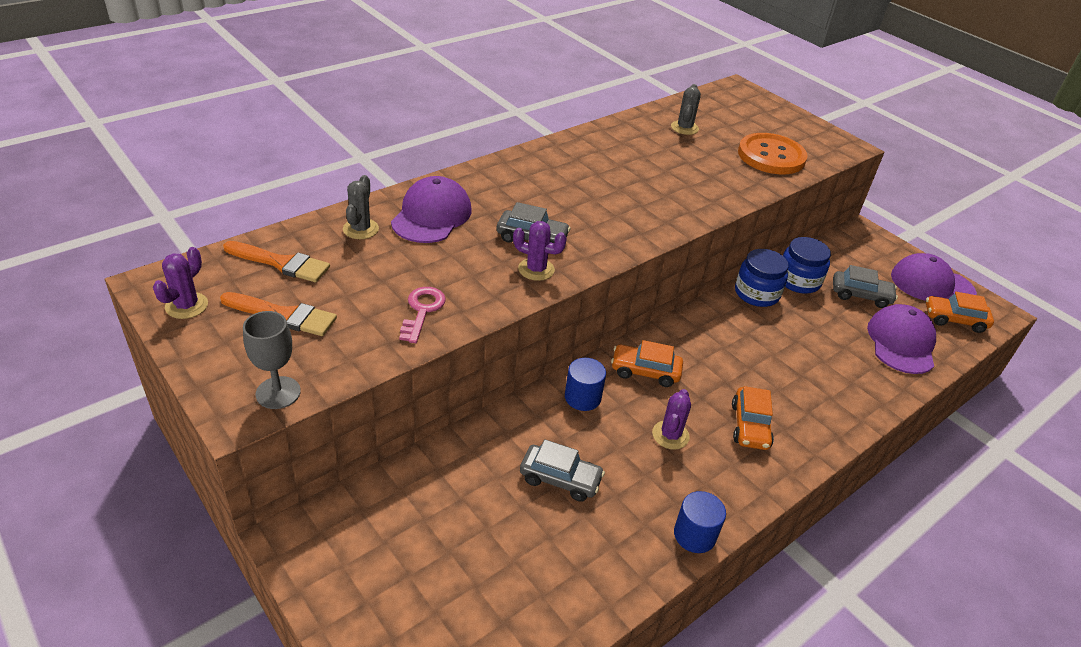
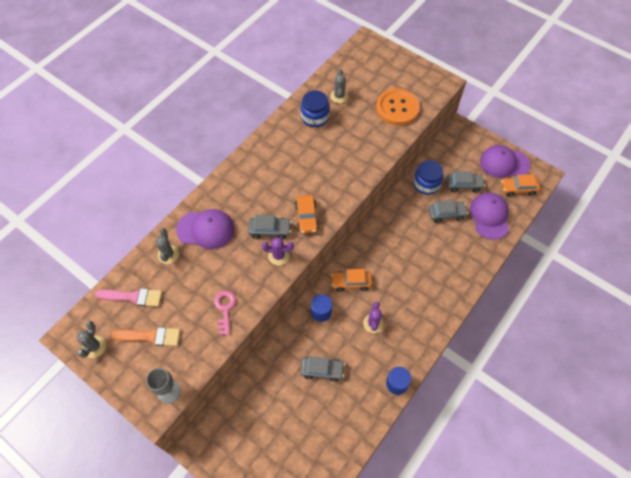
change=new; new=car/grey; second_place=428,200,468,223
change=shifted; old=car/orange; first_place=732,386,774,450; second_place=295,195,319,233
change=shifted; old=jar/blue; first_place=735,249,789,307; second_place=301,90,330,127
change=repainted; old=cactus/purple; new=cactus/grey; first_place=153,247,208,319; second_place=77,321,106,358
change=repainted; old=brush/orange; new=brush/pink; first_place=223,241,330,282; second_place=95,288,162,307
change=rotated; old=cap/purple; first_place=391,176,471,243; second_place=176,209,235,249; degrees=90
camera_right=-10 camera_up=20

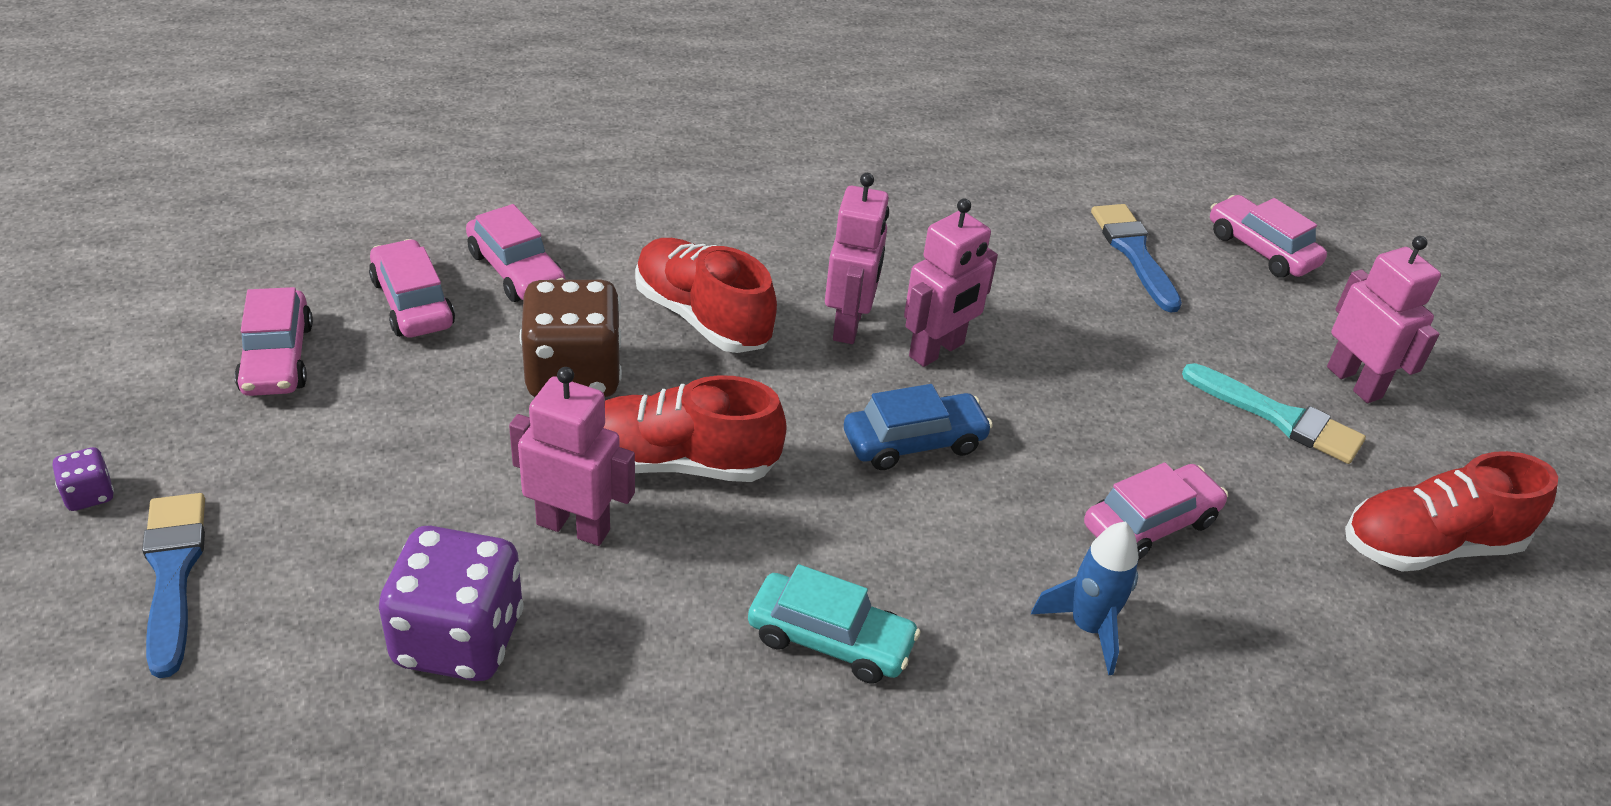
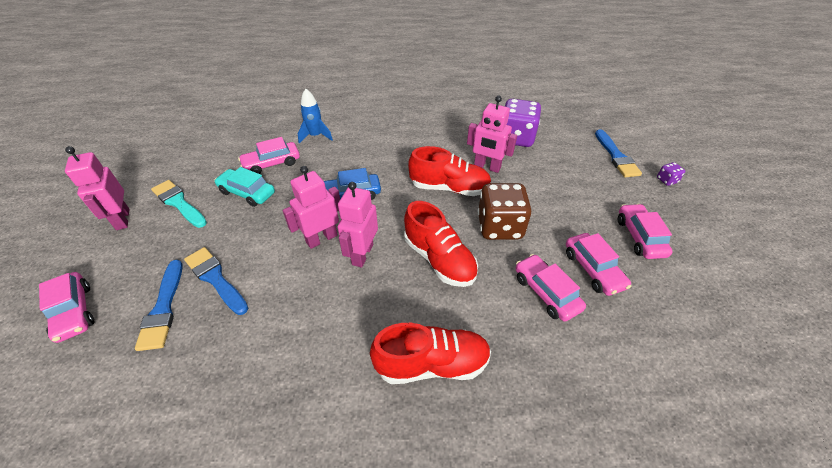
change=new; new=brush/blue; second_place=184,247,248,315
change=shifted; old=car/turquoise; first_place=748,564,921,684; second_place=214,167,275,207
change=shifted; old=shoe/red; first_place=1345,451,1558,572; second_place=370,323,491,384
camera_right=-170 camera_up=5

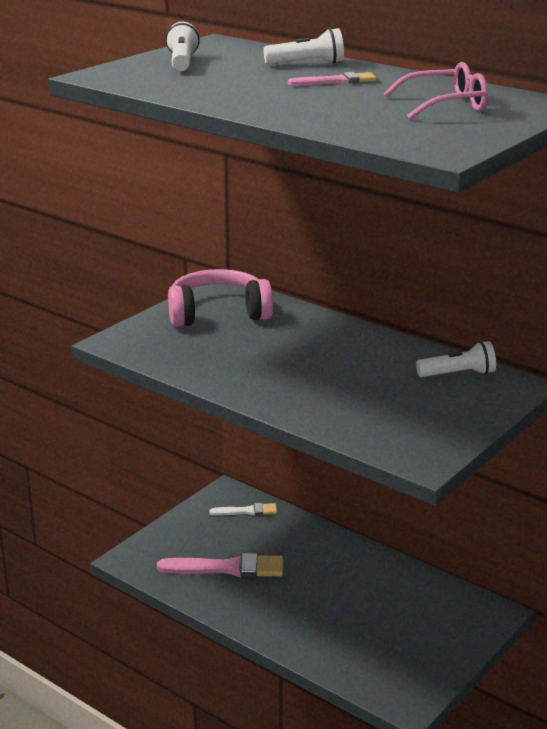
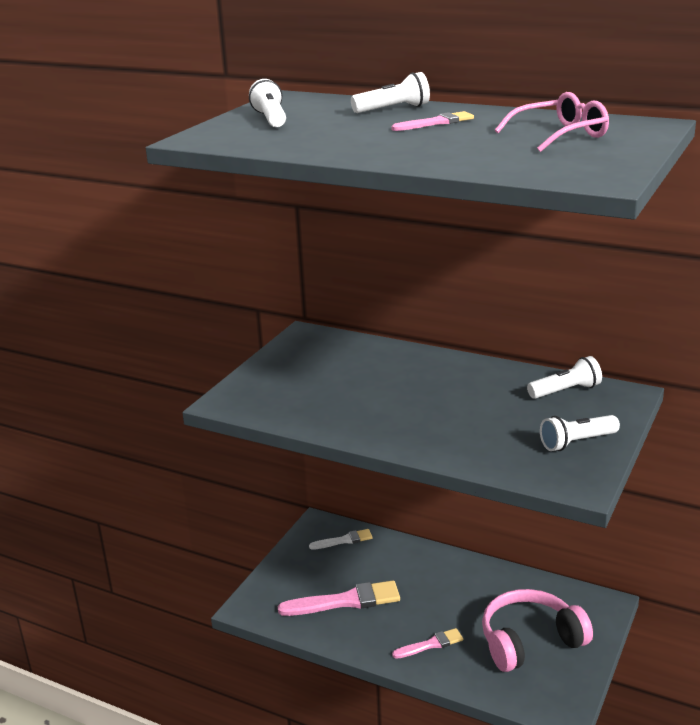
change=new; new=brush/pink; second_place=392,628,463,659
change=new; new=flashlight/white; second_place=540,415,620,451
change=shifted; old=headphones/pink; first_place=168,269,273,327; second_place=482,589,593,672
camera_right=-10 camera_up=0

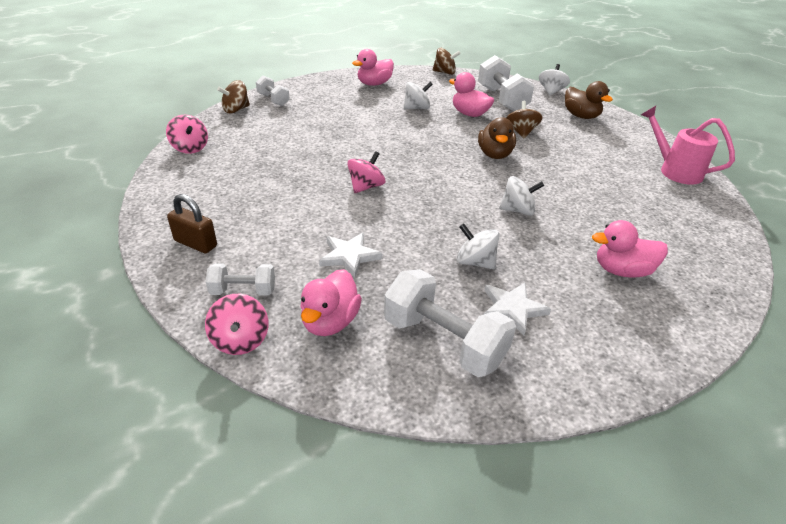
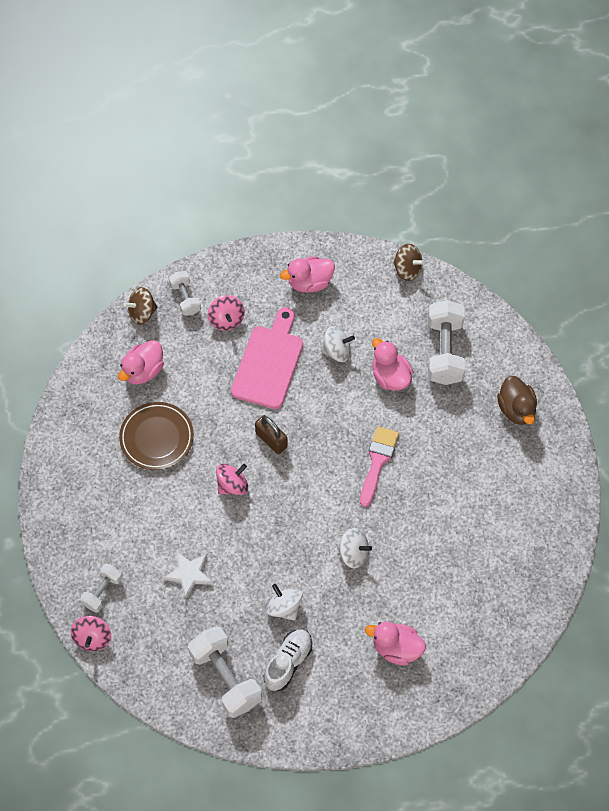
change=gone; old=spinning top/brown; first_place=507,101,543,138
change=gone; old=spinning top/white; first_place=539,64,570,95
change=gone; old=watering can/pink; first_place=641,106,735,185
change=new; new=plate/brown; second_place=119,402,194,470
change=new; new=cutting board/pink; second_place=231,307,303,409
change=shifted; old=spinning top/pink; first_place=166,114,208,154; second_place=208,295,245,331
change=shifted; old=padlock/brown; first_place=167,194,217,253; second_place=255,415,288,454
change=shifted; old=duck/pink; first_place=300,269,362,336; second_place=118,340,164,385
change=swapped; old=duck/brown; new=brush/pink; first_place=478,117,516,159; second_place=360,426,399,507
change=swapped; old=star/white; new=shoe/white; first_place=483,283,551,336; second_place=263,629,312,691
change=rotated; old=dumbbell/white; first_place=206,263,275,296; second_place=80,563,122,613; degrees=-75
camera_right=20 camera_up=25

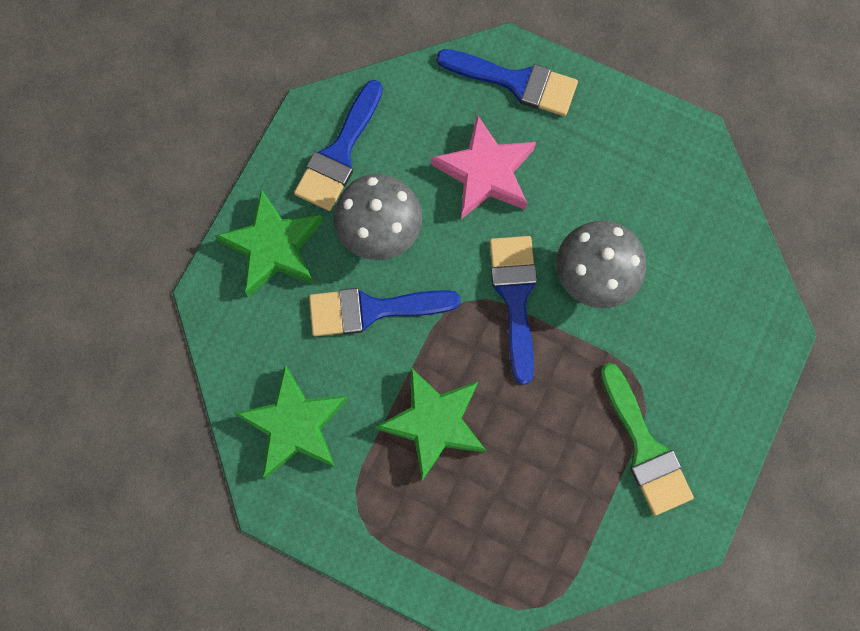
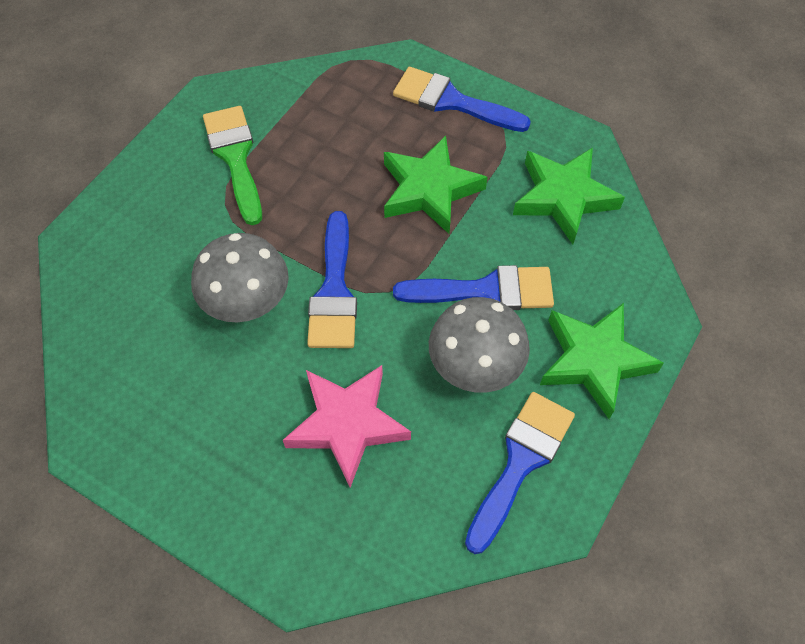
change=shifted; old=brush/blue; first_place=437,49,578,116; second_place=393,67,531,132
camera_right=-175 camera_up=-15

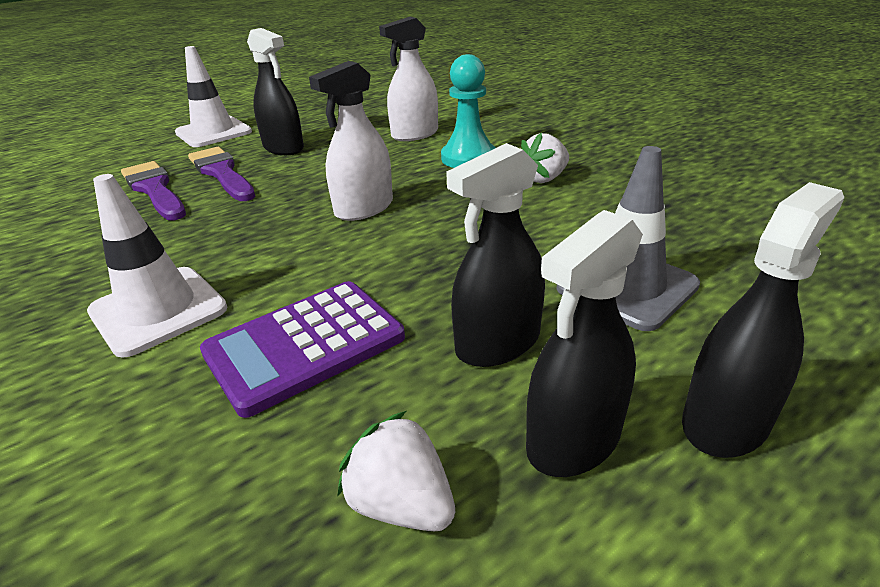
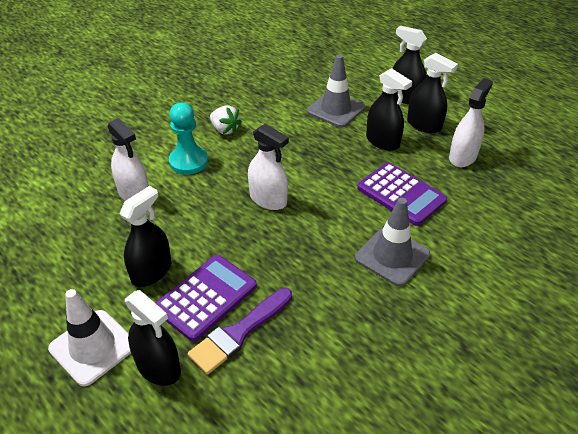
change=new; new=spray bottle/black; second_place=125,290,181,386
change=swapped; old=brush/purple; new=calculator/purple; first_place=188,147,256,201; second_place=155,255,257,342
change=swapped; old=strawberry/white; new=spray bottle/white; first_place=337,411,455,531; second_place=449,78,493,167
change=repainted; old=traffic cone/white; new=traffic cone/grey; first_place=87,174,227,358; second_place=355,198,430,286
camera_right=-100 camera_up=10

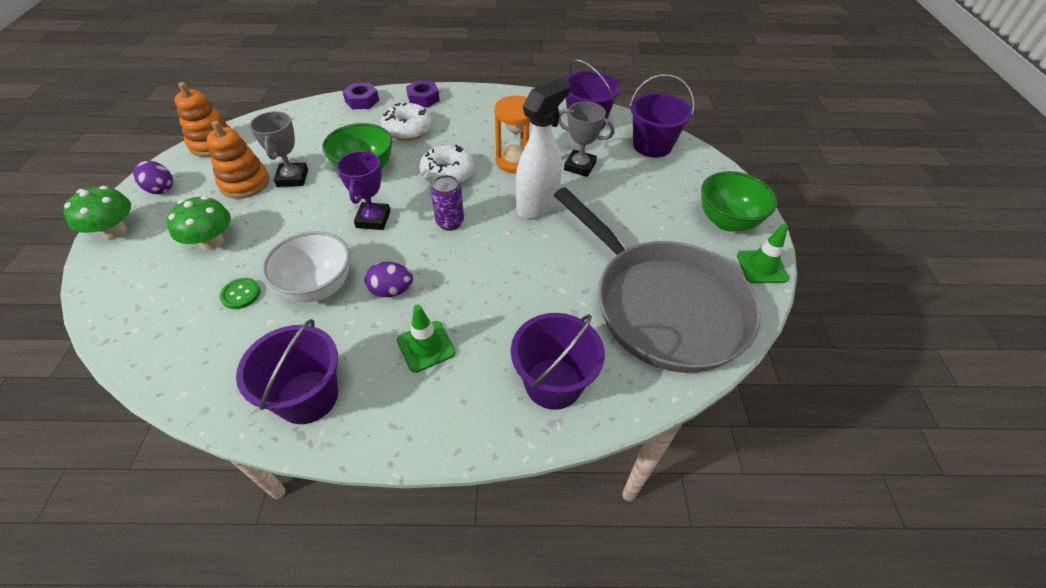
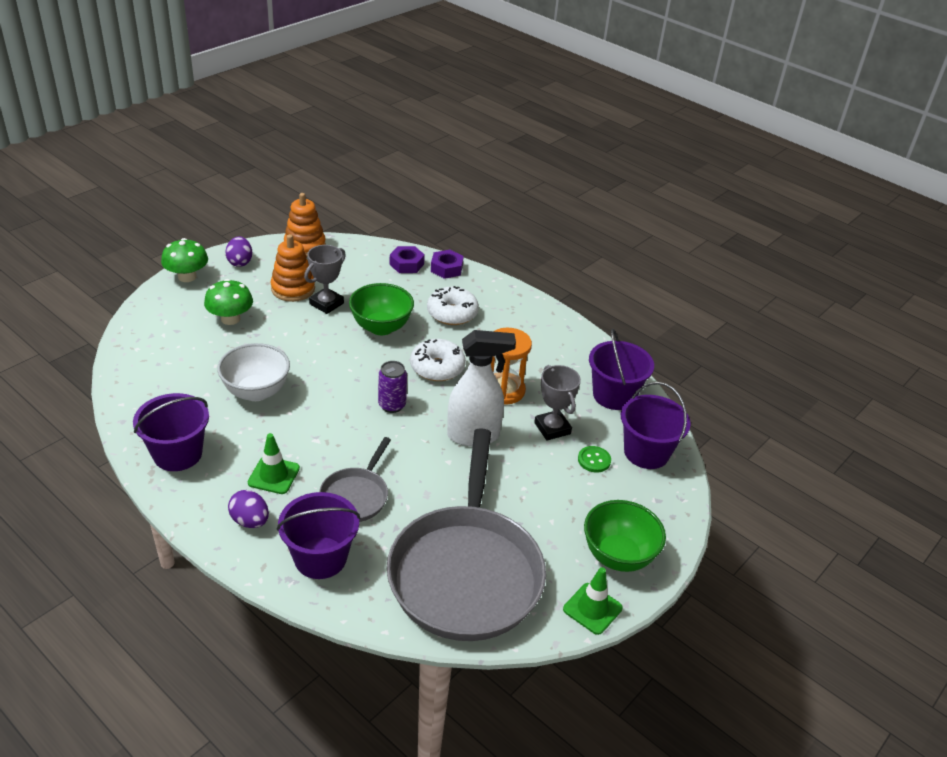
change=gone; old=trophy/purple; first_place=336,151,390,230
change=new; new=pan/grey; second_place=319,437,391,522
change=shifted; old=button/green; first_place=219,278,261,309; second_place=578,446,611,473
change=shifted; old=egg/purple; first_place=365,262,413,297; second_place=228,490,269,528
change=shifted; old=nut/purple; first_place=406,80,440,108; second_place=390,246,425,273
camera_right=40 camera_up=-10

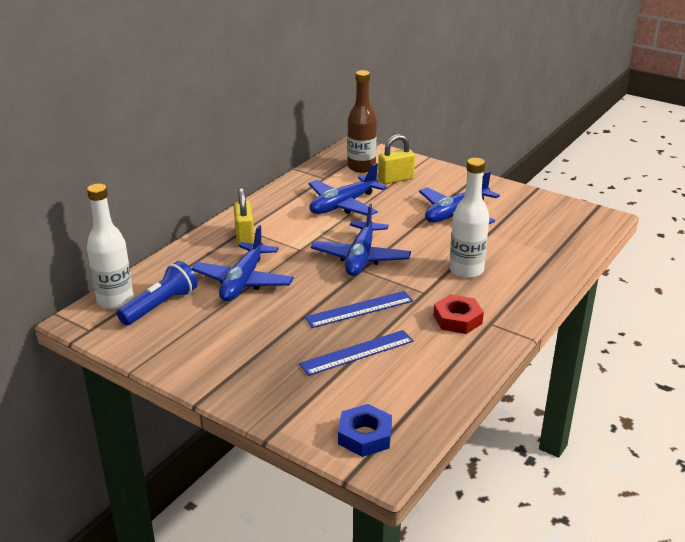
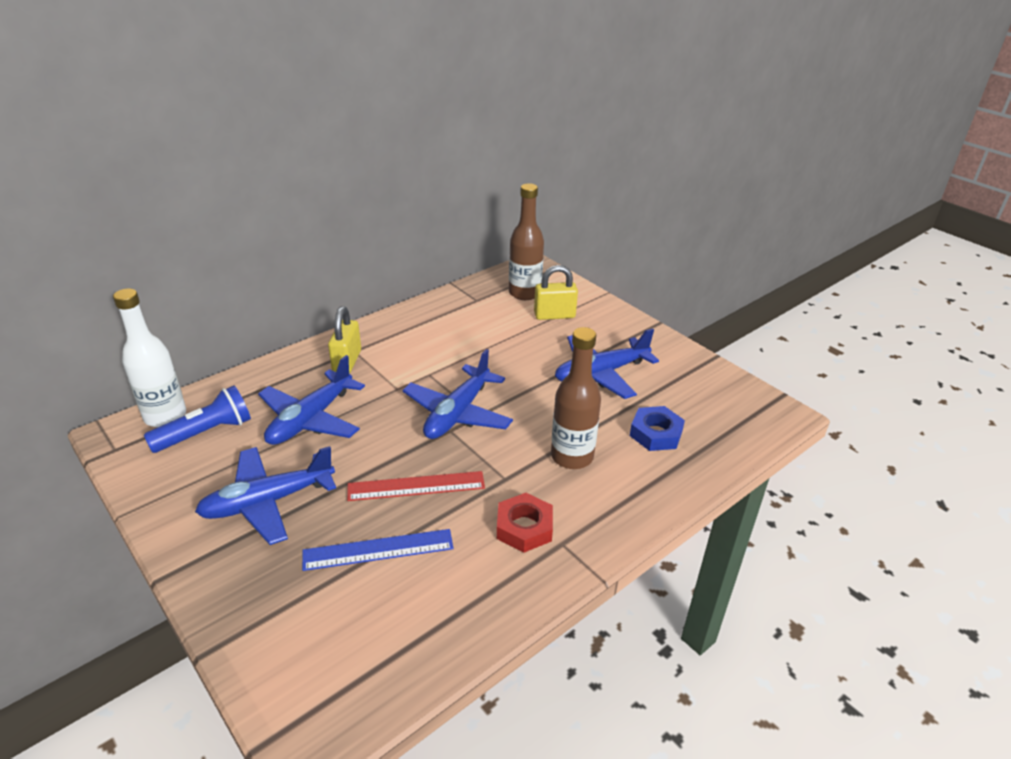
change=shifted; old=plane/blue; first_place=309,163,387,215; second_place=195,446,336,545
change=shifted; old=nut/blue; first_place=338,404,392,457; second_place=630,406,685,451
change=repainted; old=ruler/blue; new=ruler/red; first_place=305,291,413,328; second_place=347,471,485,501
change=repainted; old=bottle/white; new=bottle/brown; first_place=449,158,489,278; second_place=551,327,601,469
camera_right=15 camera_up=5

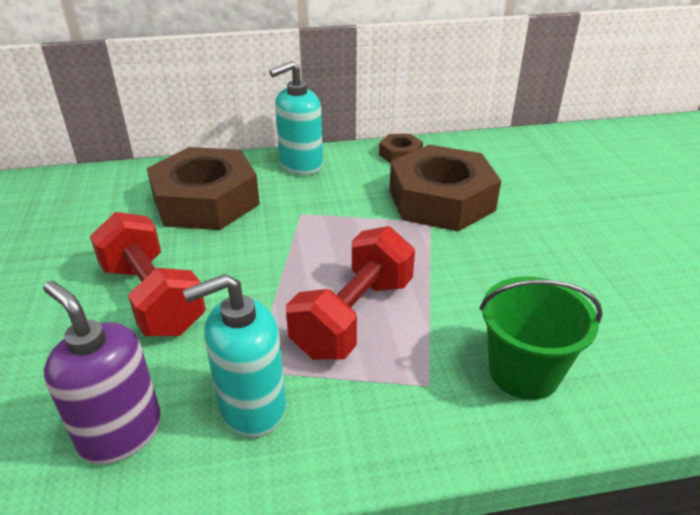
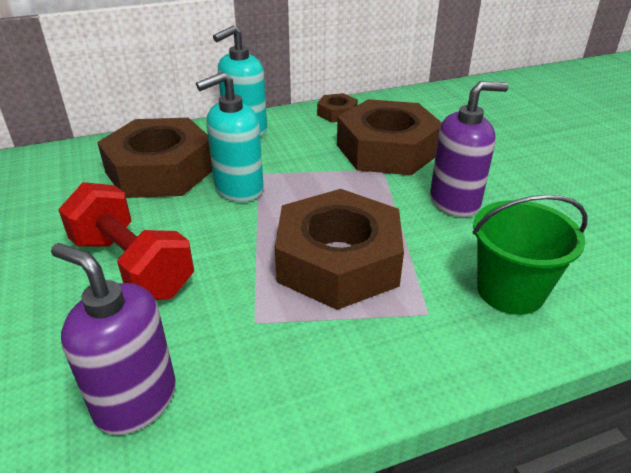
change=new; new=soap dispenser/purple; second_place=430,81,509,217
change=shifted; old=soap dispenser/turquoise; first_place=183,274,286,437; second_place=196,72,264,202
change=swapped; old=dumbbell/red; new=nut/brown; first_place=286,226,415,360; second_place=275,189,404,310
camera_right=-10 camera_up=0

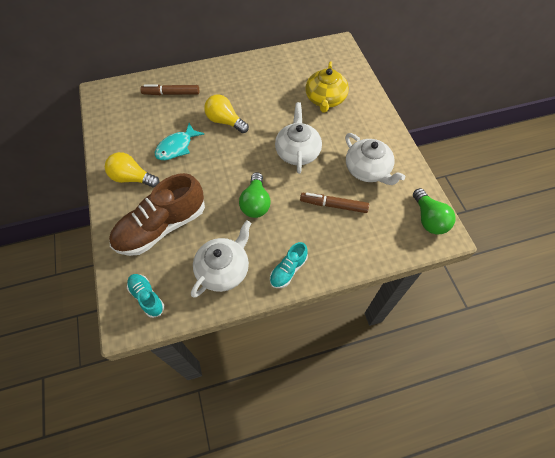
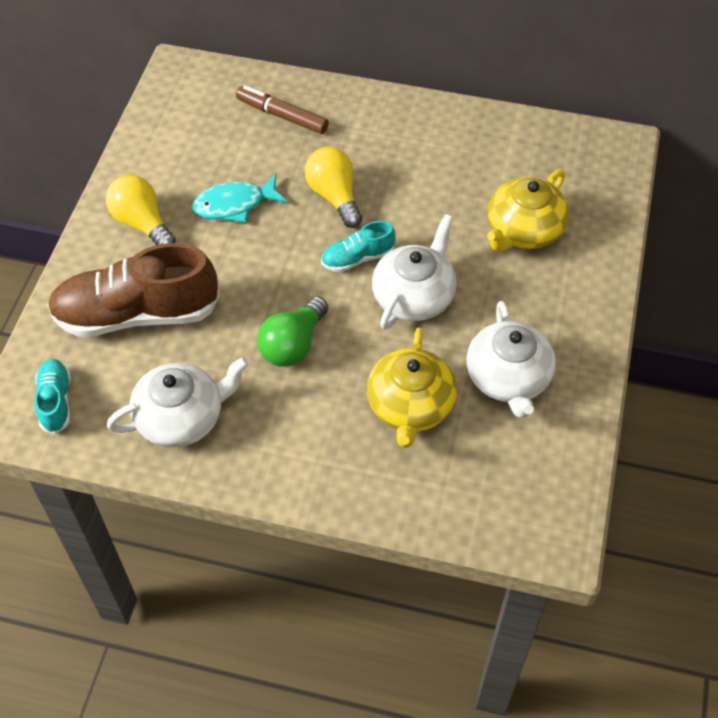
change=gone; old=light bulb/green; first_place=413,188,456,235
change=shifted; old=shoe/turquoise; first_place=270,242,308,288; second_place=321,221,396,272
change=swapped; old=marker/brown; new=teapot/yellow; first_place=300,193,369,213; second_place=367,327,457,448
camera_right=30 camera_up=-5

